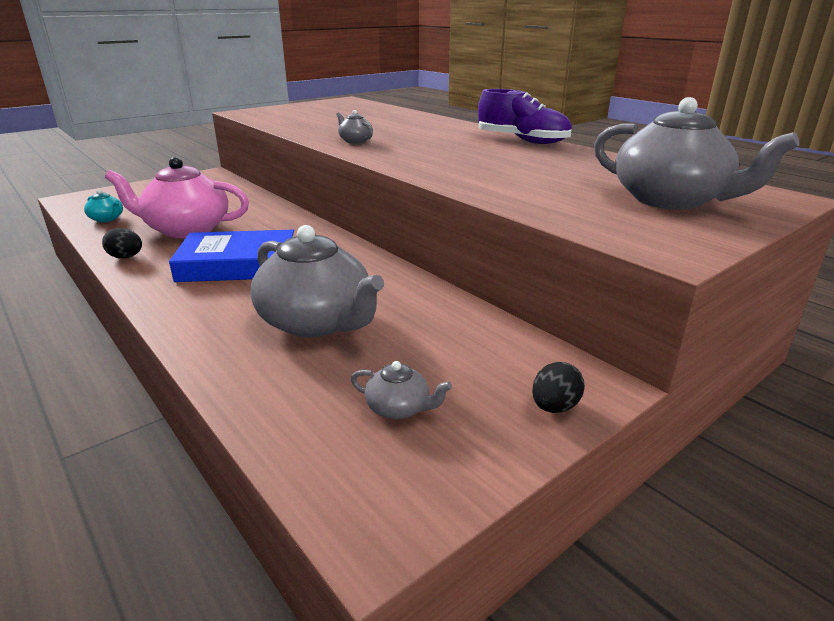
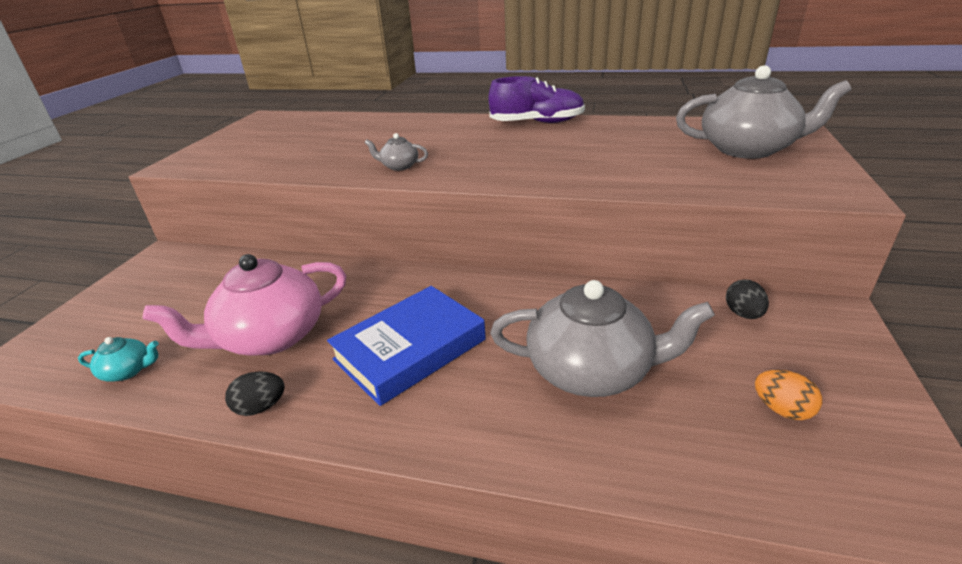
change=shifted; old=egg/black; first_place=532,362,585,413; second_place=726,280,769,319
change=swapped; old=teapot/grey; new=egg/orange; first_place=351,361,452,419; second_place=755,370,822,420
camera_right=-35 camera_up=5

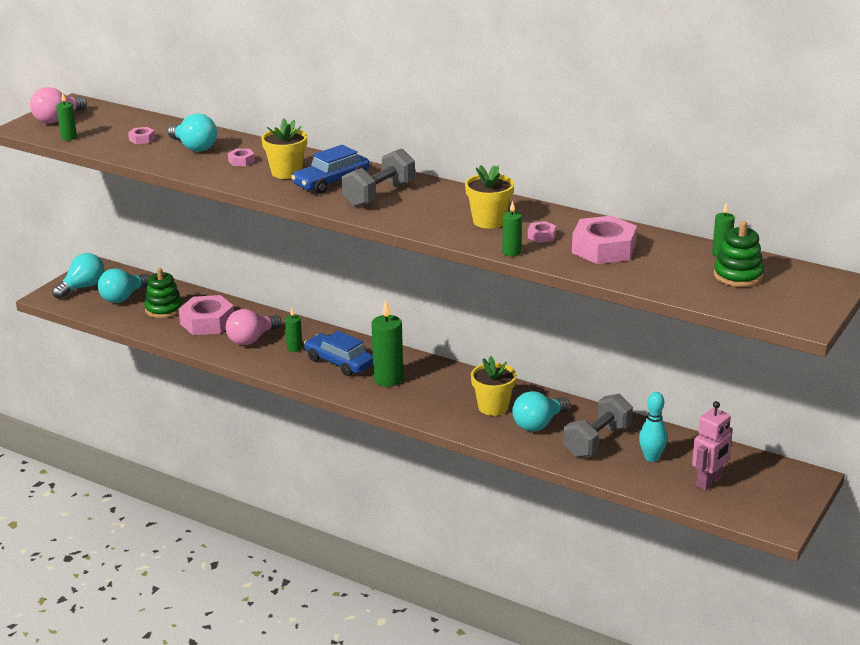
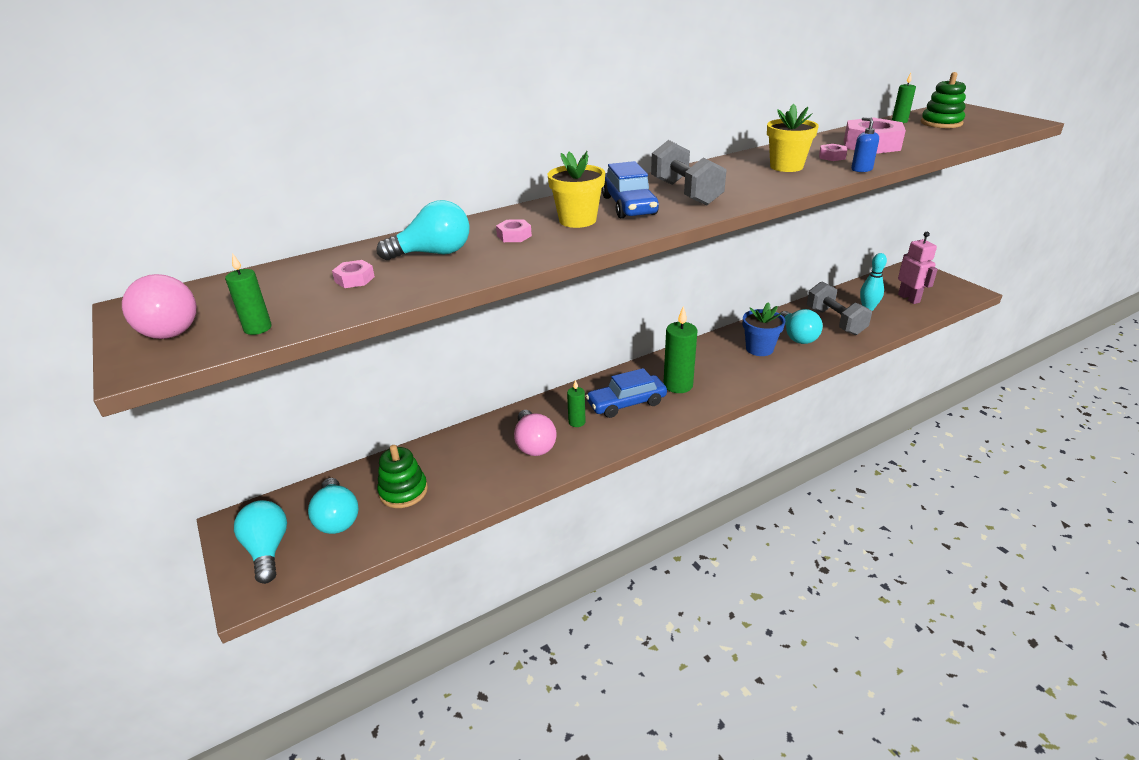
change=gone; old=nut/pink; first_place=178,295,234,335
change=swapped; old=candle/green; new=soap dispenser/blue; first_place=502,201,522,256; second_place=851,117,879,172
change=repainted; old=flower pot/yellow; new=flower pot/blue; first_place=471,356,517,416; second_place=743,302,785,356
camera_right=-60 camera_up=5

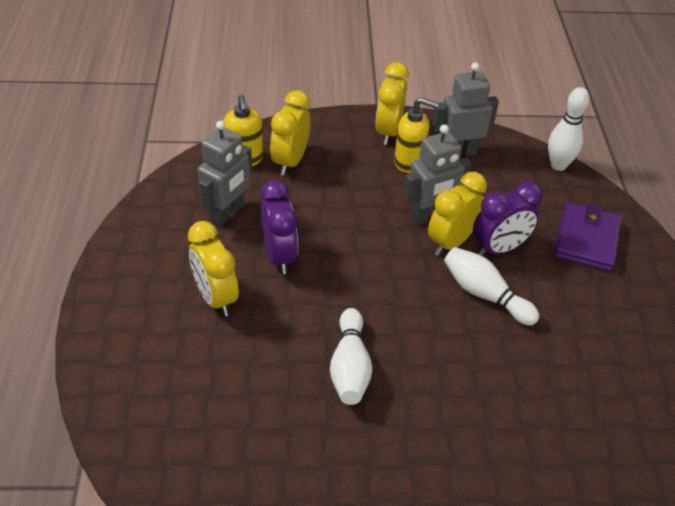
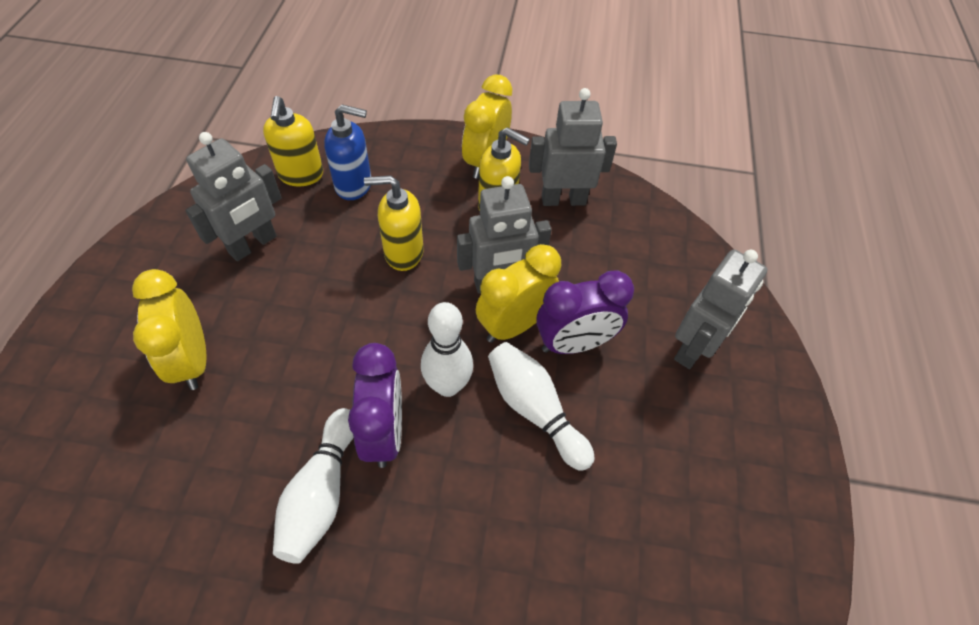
change=new; new=soap dispenser/yellow; second_place=364,175,424,271
change=shifted; old=clock/purple; first_place=261,180,298,274; second_place=348,343,402,468
change=shifted; old=bowling pin/white; first_place=548,87,589,171; second_place=421,302,473,397
change=swapped; old=clock/yellow; new=soap dispenser/blue; first_place=270,90,310,175; second_place=324,104,371,200
change=swapped; old=wallet/purple; new=robot/grey; first_place=554,202,622,272; second_place=674,249,768,369
camera_right=10 camera_up=10

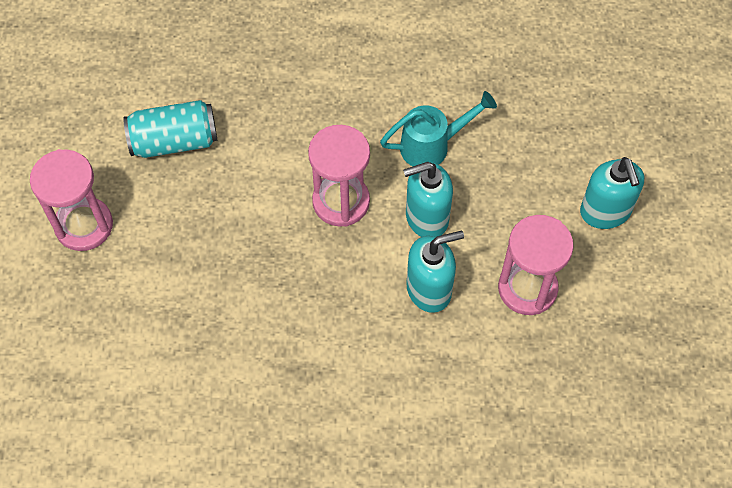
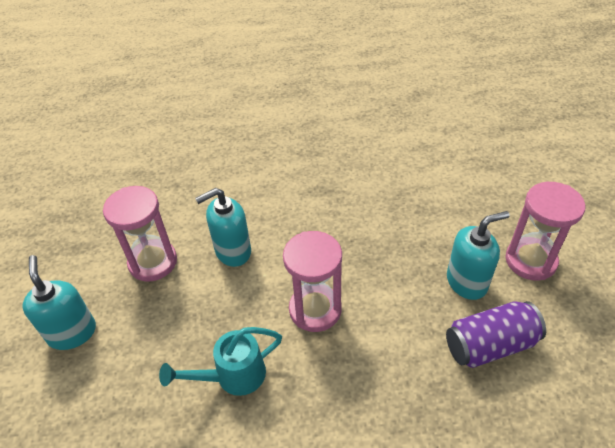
change=shifted; old=soap dispenser/turquoise; first_place=403,162,453,237; second_place=447,211,509,300
change=repainted; old=can/turquoise; new=can/purple; first_place=123,100,217,158; second_place=446,301,546,368
camera_right=175 camera_up=-15

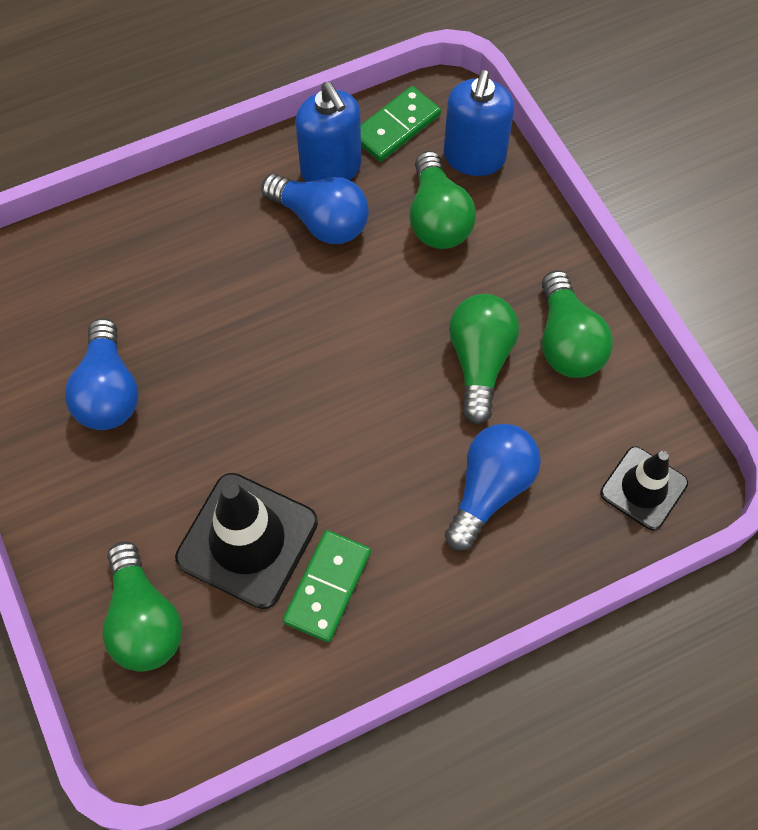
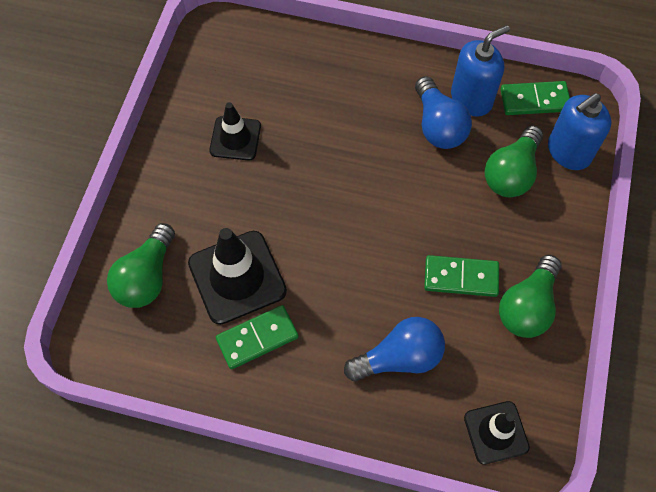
change=swapped; old=light bulb/blue; new=traffic cone/black; first_place=65,318,138,430; second_place=209,102,261,160
change=swapped; old=light bulb/green; new=domino/green; first_place=449,294,519,425; second_place=424,255,499,297
change=rotated; old=soap dispenser/blue; first_place=295,82,361,182; second_place=451,25,510,117; degrees=-135
camera_right=40 camera_up=0

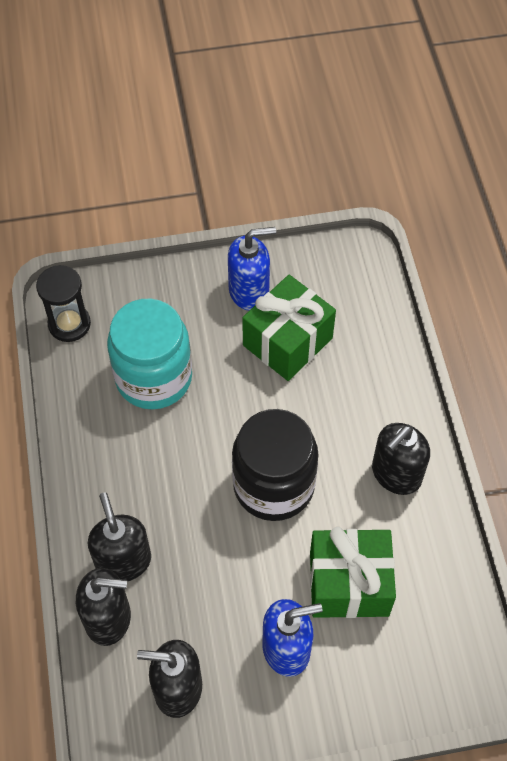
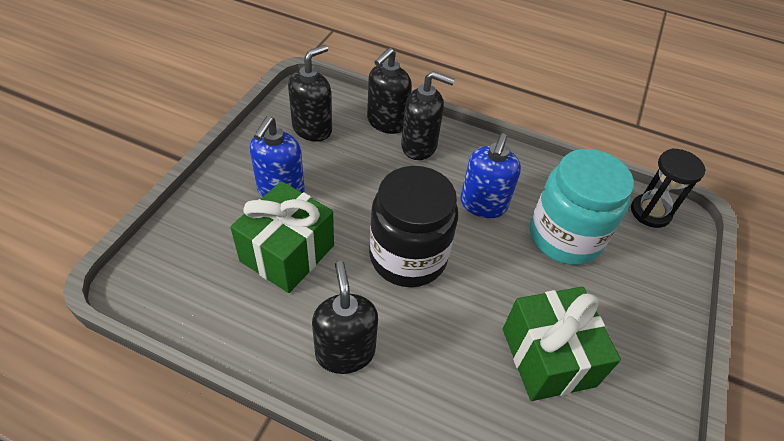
change=shifted; old=soap dispenser/blue; first_place=228,227,276,311; second_place=460,133,521,218
camera_right=120 camera_up=-10

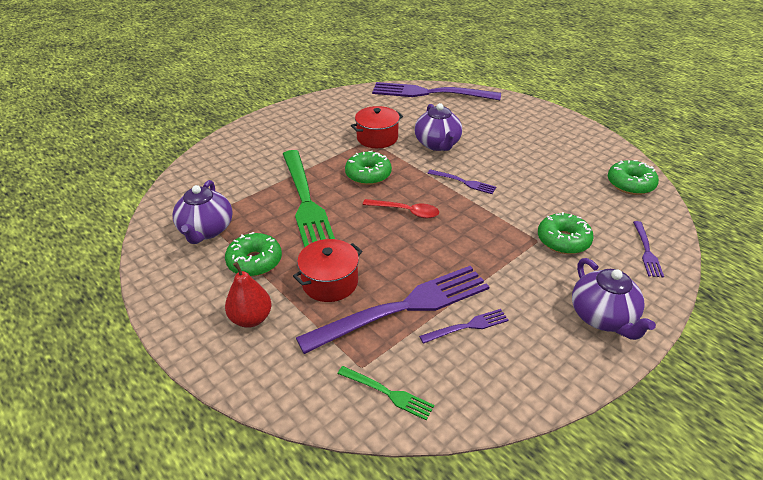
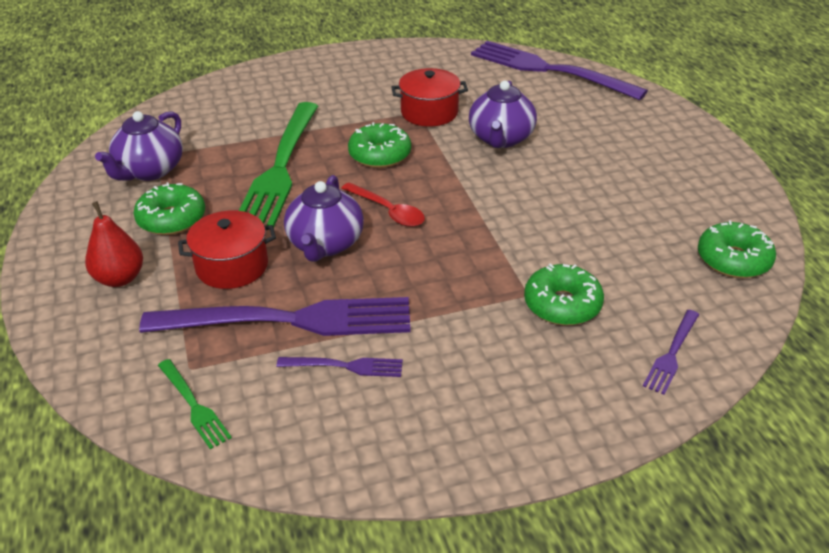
change=gone; old=fork/purple; first_place=428,169,496,194
change=shifted; old=teapot/purple; first_place=572,258,656,340; second_place=284,175,364,262
camera_right=25 camera_up=0

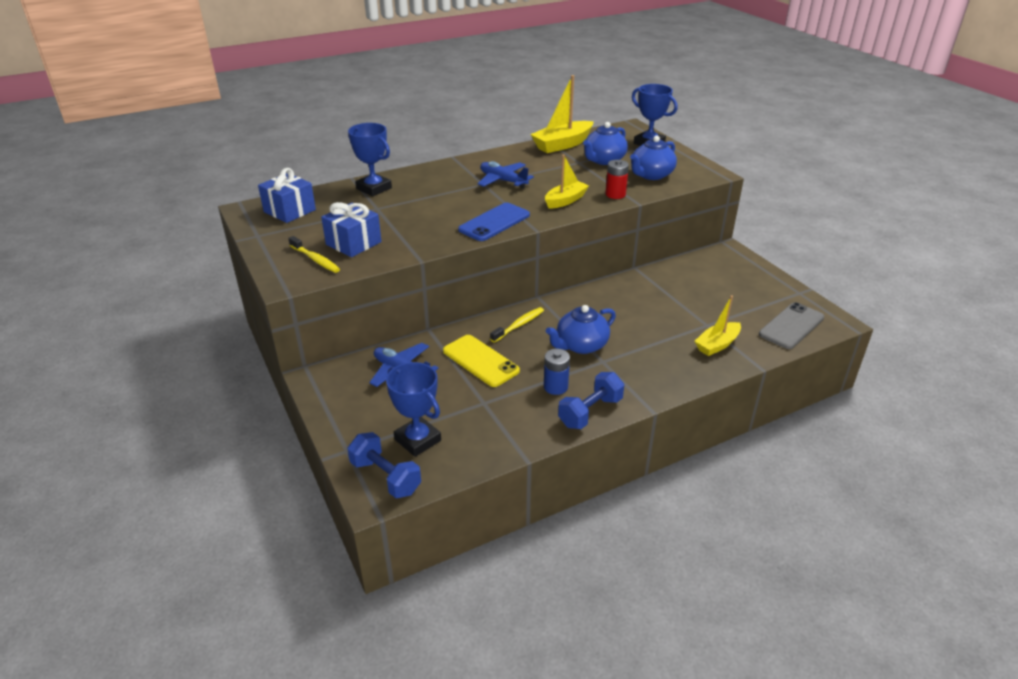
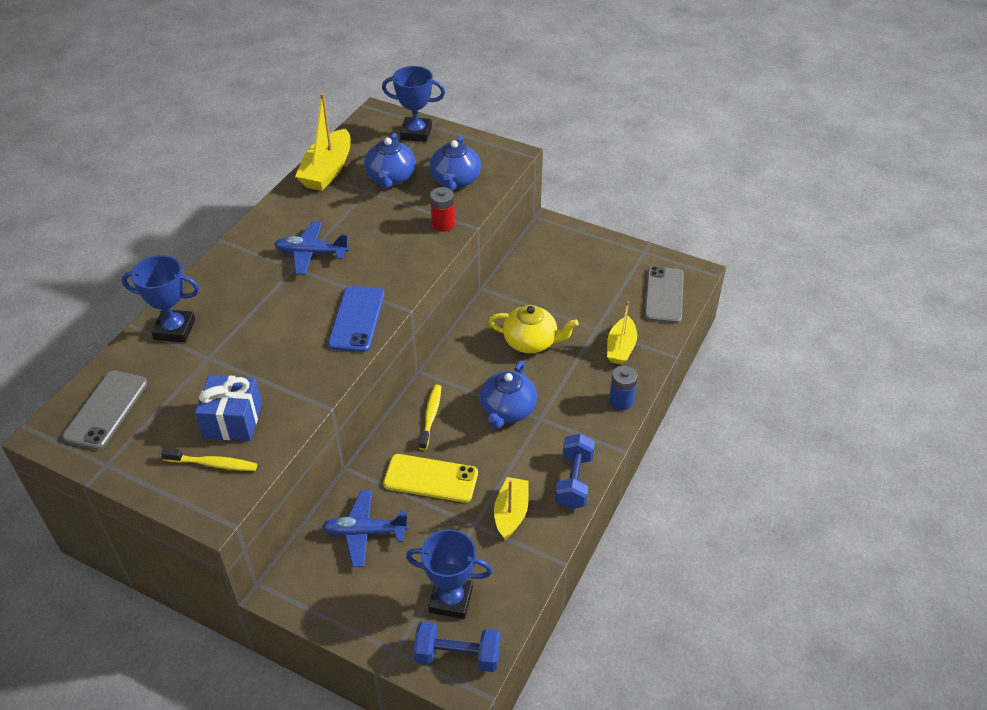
change=new; new=teapot/yellow; second_place=488,305,579,353
change=shifted; old=battery/blue; first_place=544,349,570,395; second_place=609,365,638,410
change=shifted; old=boat/yellow; first_place=545,155,589,209; second_place=494,477,529,539
change=swapped; old=gift/blue; new=phone/grey; first_place=258,168,316,223; second_place=62,370,148,450
camera_right=-35 camera_up=10

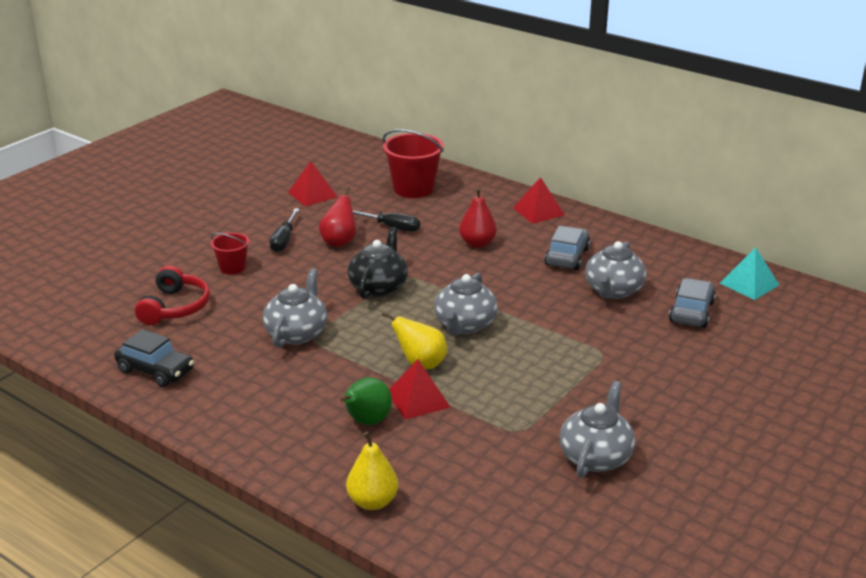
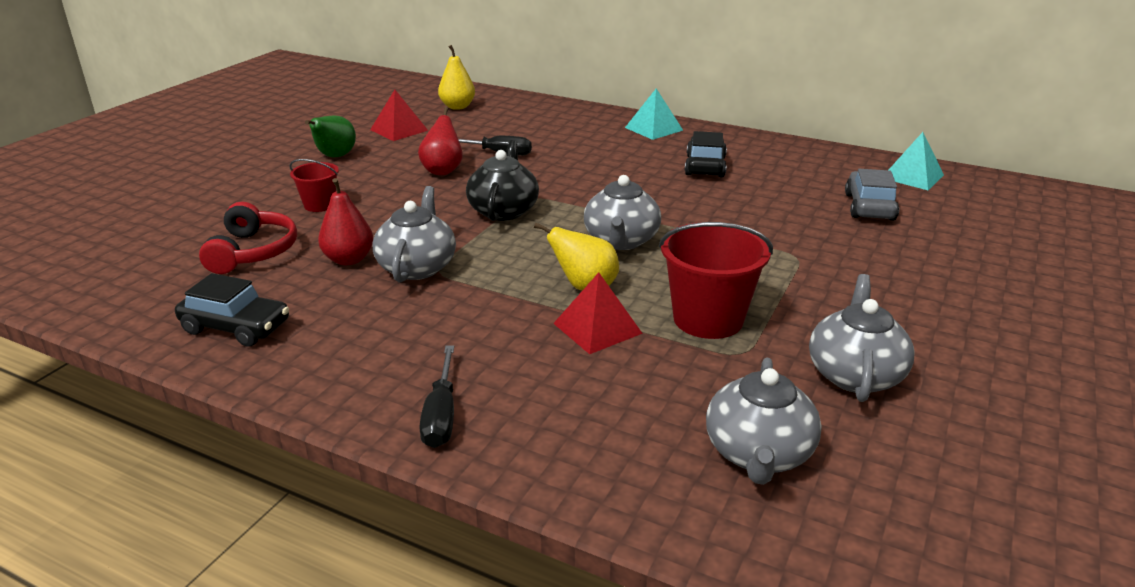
change=shifted; old=screwdriver/black; first_place=269,208,299,252; second_place=419,345,454,448
change=shifted; old=pear/green; first_place=340,377,392,425; second_place=305,115,356,157
change=shifted; old=pear/yellow; first_place=346,432,398,510; second_place=438,45,475,110
change=shifted; old=bucket/red; first_place=382,129,444,198; second_place=659,222,773,339
change=shifted; old=pear/red; first_place=459,188,497,248; second_place=318,178,373,265
change=shifted; old=teapot/grey; first_place=585,241,646,299; second_place=706,358,822,485
change=repainted; old=pyramid/red; new=pyramid/turquoise; first_place=513,177,565,224; second_place=625,88,683,140
change=repainted; old=car/grey; new=car/black; first_place=545,226,590,270; second_place=684,131,727,177
camera_right=-10 camera_up=0

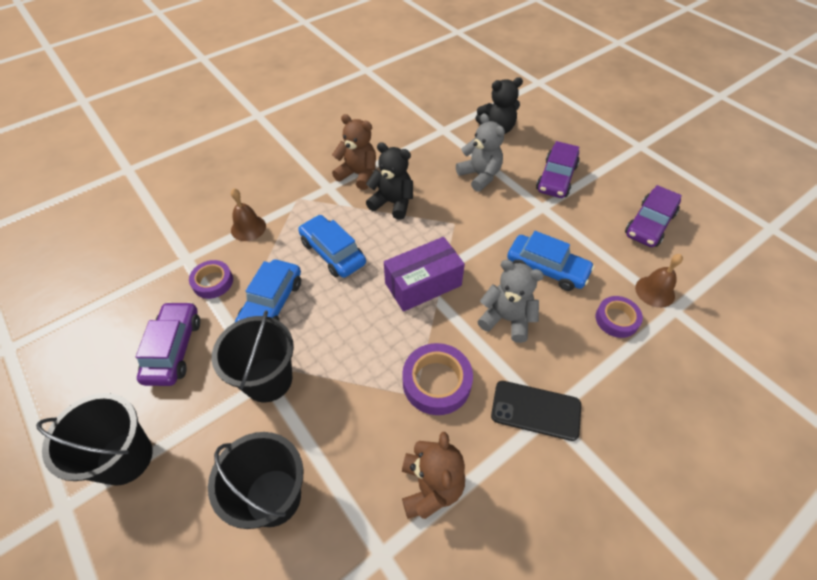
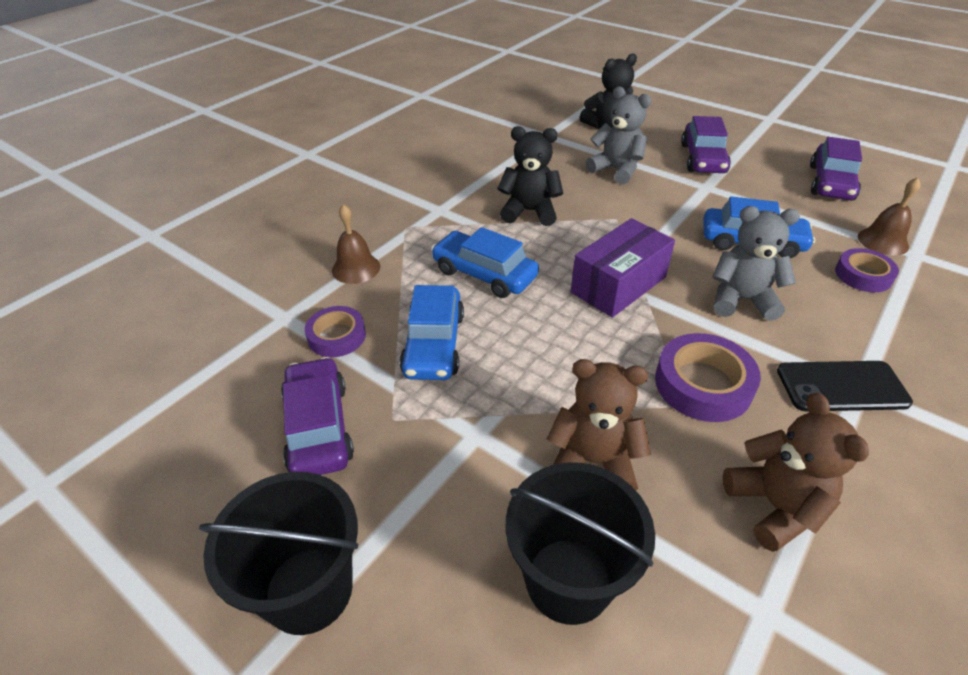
change=gone; old=bucket/black; first_place=212,310,294,402
change=shifted; old=teddy bear/brown; first_place=332,114,376,190; second_place=547,359,651,491
camera_right=-15 camera_up=-10

